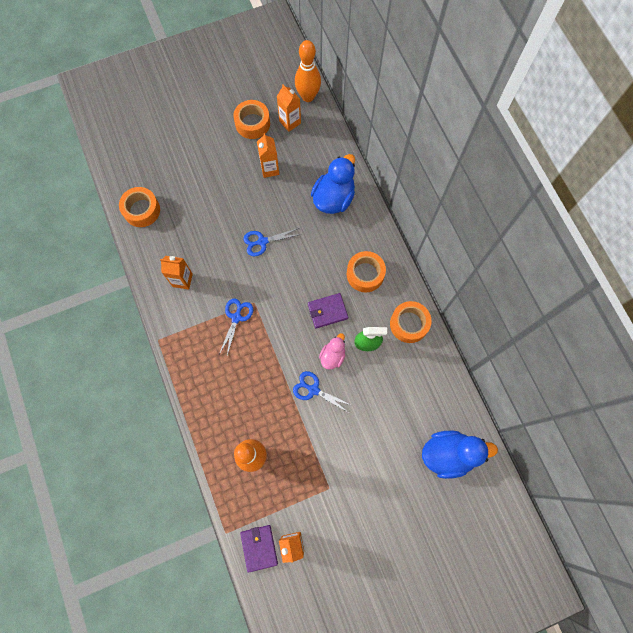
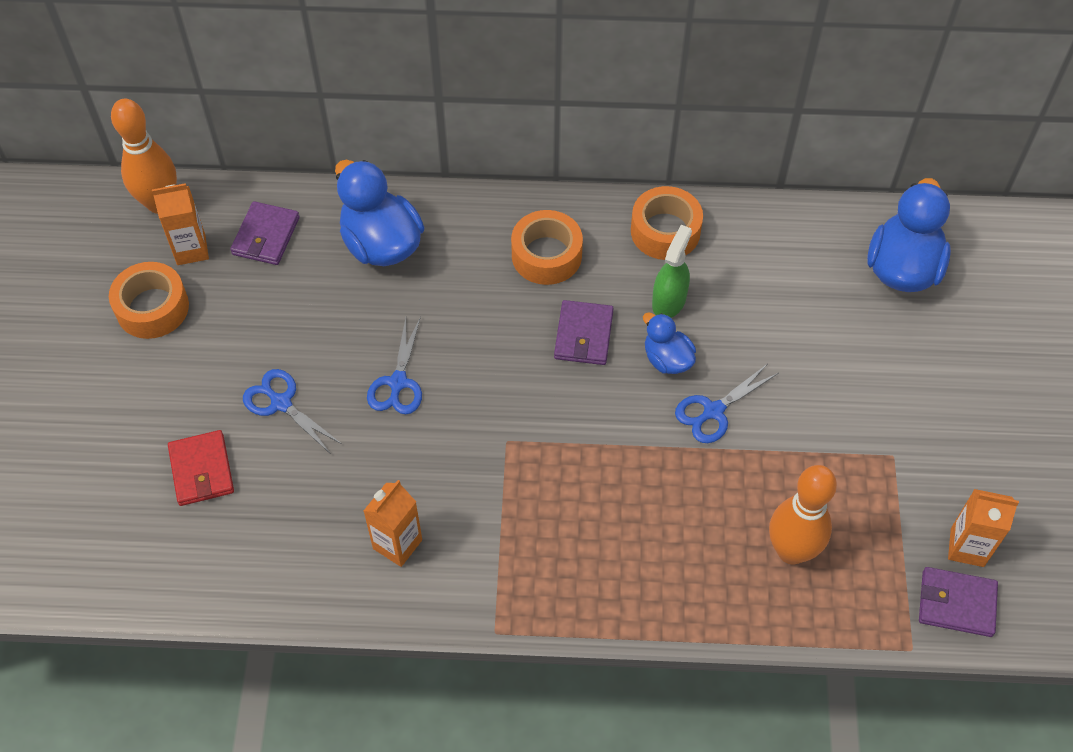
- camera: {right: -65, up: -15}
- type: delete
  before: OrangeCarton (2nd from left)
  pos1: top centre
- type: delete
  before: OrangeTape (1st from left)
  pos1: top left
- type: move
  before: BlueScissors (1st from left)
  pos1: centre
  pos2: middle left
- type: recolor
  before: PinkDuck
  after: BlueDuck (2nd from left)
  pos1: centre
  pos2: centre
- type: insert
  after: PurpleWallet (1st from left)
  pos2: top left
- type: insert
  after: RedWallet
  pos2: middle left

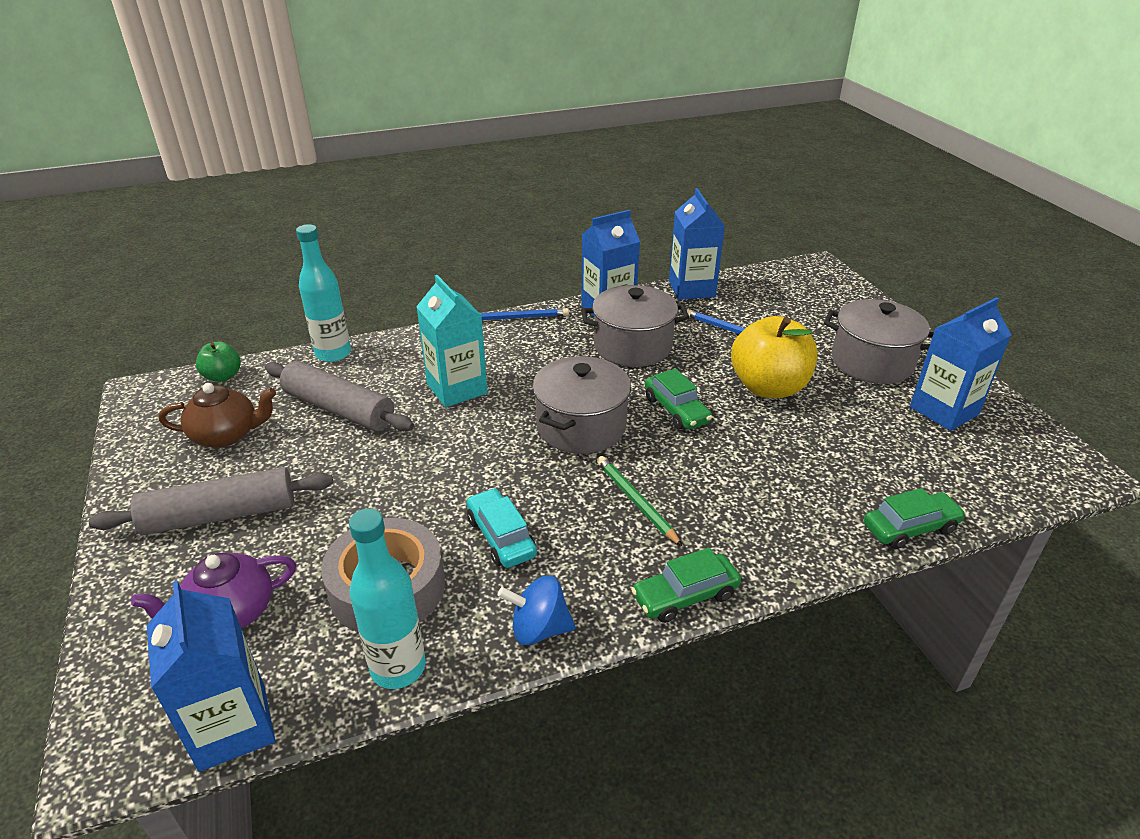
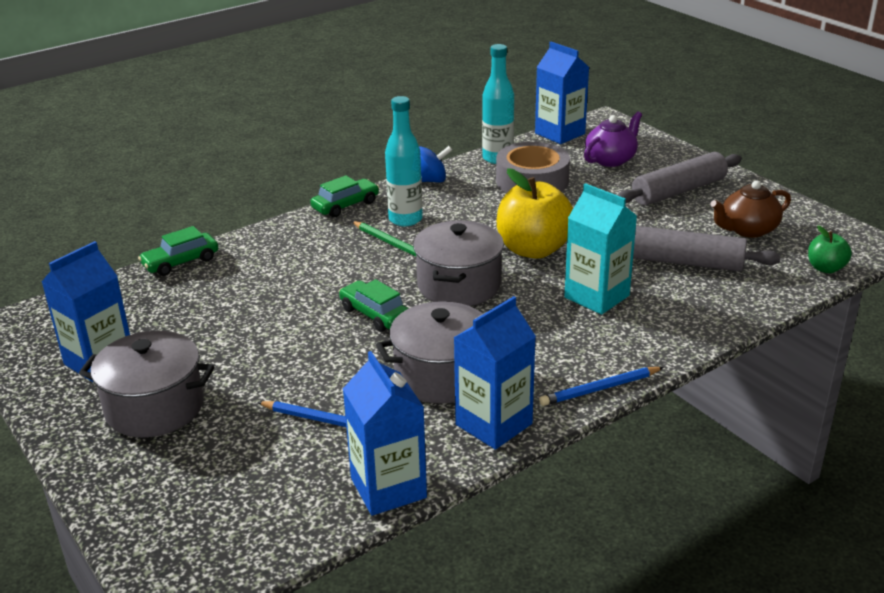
- camera: {right: 165, up: -5}
- type: move
  before: TurquoiseBottle (1st from left)
  pos1: middle left
  pos2: top centre
- type: move
  before: YellowApple
  pos1: middle right
  pos2: centre
- type: delete
  before: TurquoiseCar
  pos1: centre

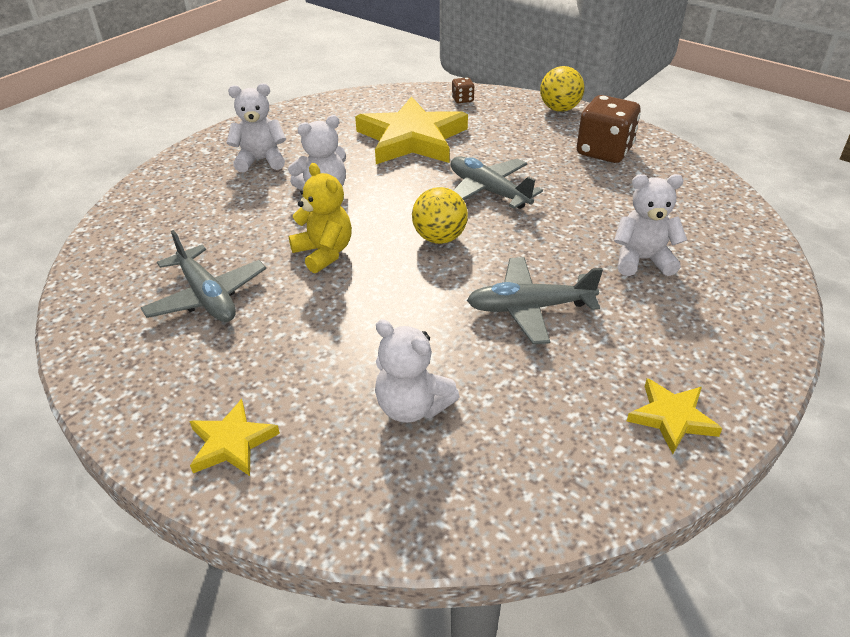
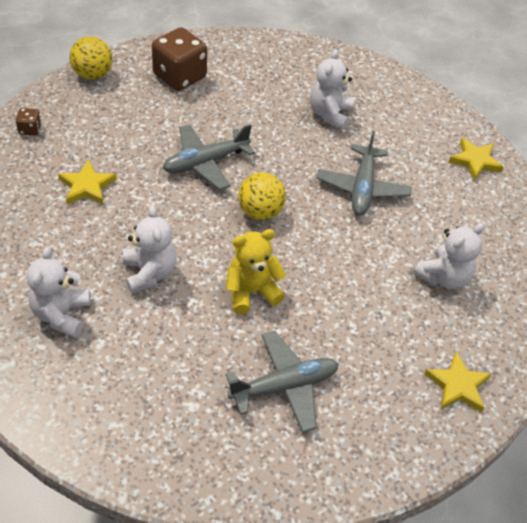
- camera: {right: -80, up: 10}
- type: resize
  before: YellowStar (2nd from left in the first image)
  pos1: top centre
  pos2: middle left
  scale: 0.49

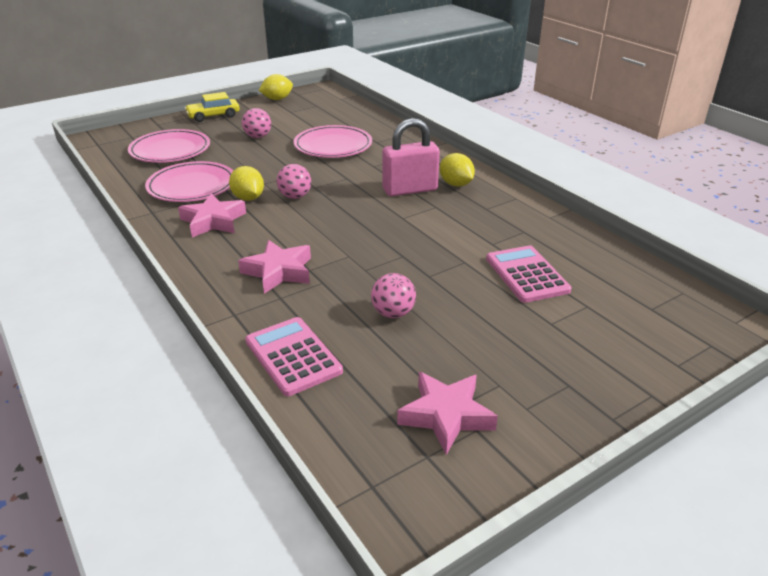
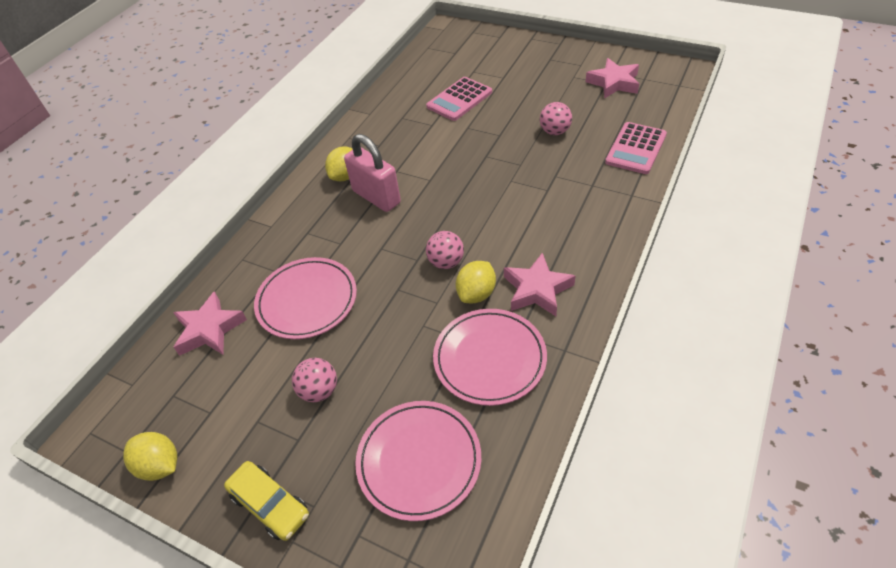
- camera: {right: -115, up: 15}
- type: move
  before: PinkStar (2nd from left in the first image)
  after: PinkStar (1st from left)
  pos1: centre
  pos2: middle left

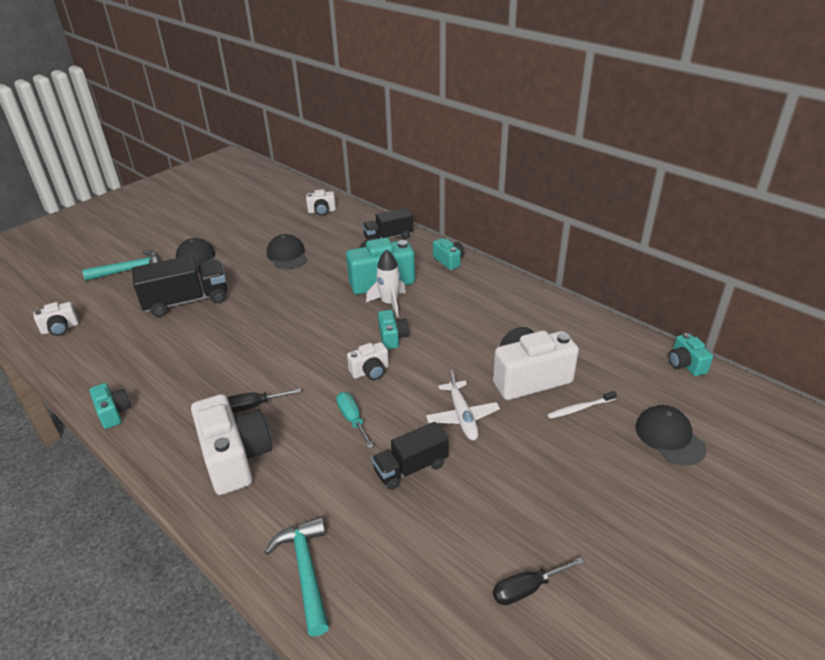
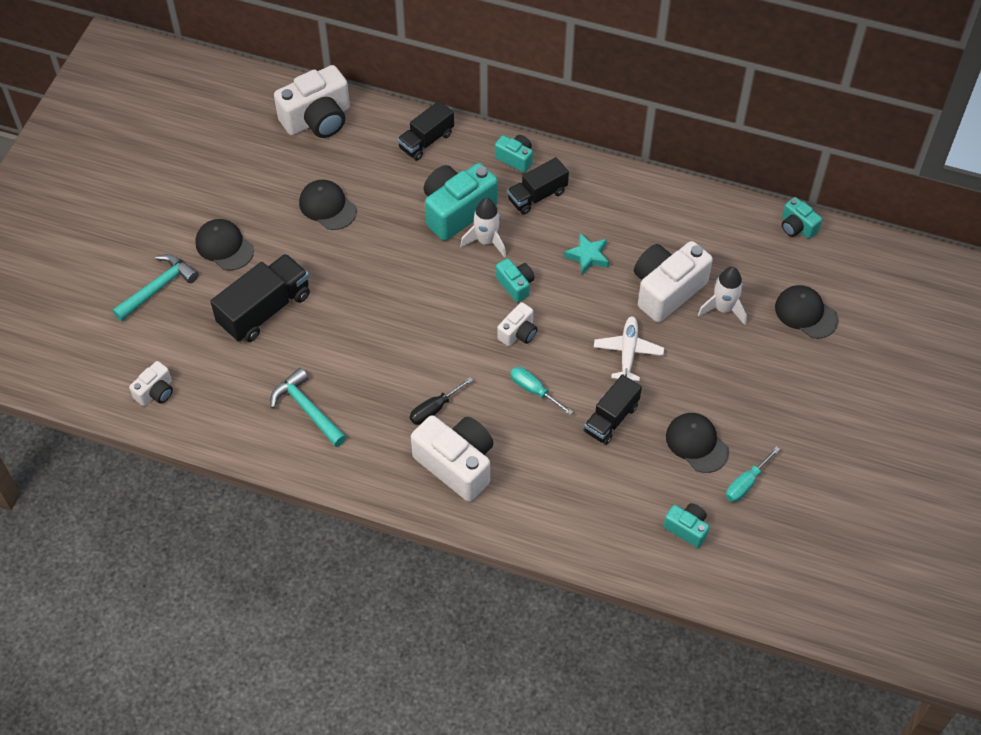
- camera: {right: -25, up: 20}
- type: resize
  before: WhiteCamera (3rd from left in the first image)
  pos1: top centre
  pos2: top left
  scale: 1.93
- type: rotate
  before: WhitePlane
  pos1: centre
  pos2: centre
  turn: -135
- type: move
  before: TurquoiseCamera (1st from left in the first image)
  after: TurquoiseCamera (4th from left)
  pos1: middle left
  pos2: bottom right
- type: replace
  before: WhiteToothbrush
  after: WhiteRocket (2nd from left)
  pos1: middle right
  pos2: middle right
- type: move
  before: TurquoiseHammer (2nd from left)
  pos1: bottom centre
  pos2: middle left
- type: recolor
  before: BlackScrewdriver (2nd from left)
  after: TurquoiseScrewdriver (2nd from left)
  pos1: bottom centre
  pos2: middle right
- type: insert
  after: BlackTruck (3rd from left)
  pos2: top centre
- type: insert
  after: TurquoiseStar
  pos2: centre
- type: insert
  after: BlackCap (3rd from left)
  pos2: middle right

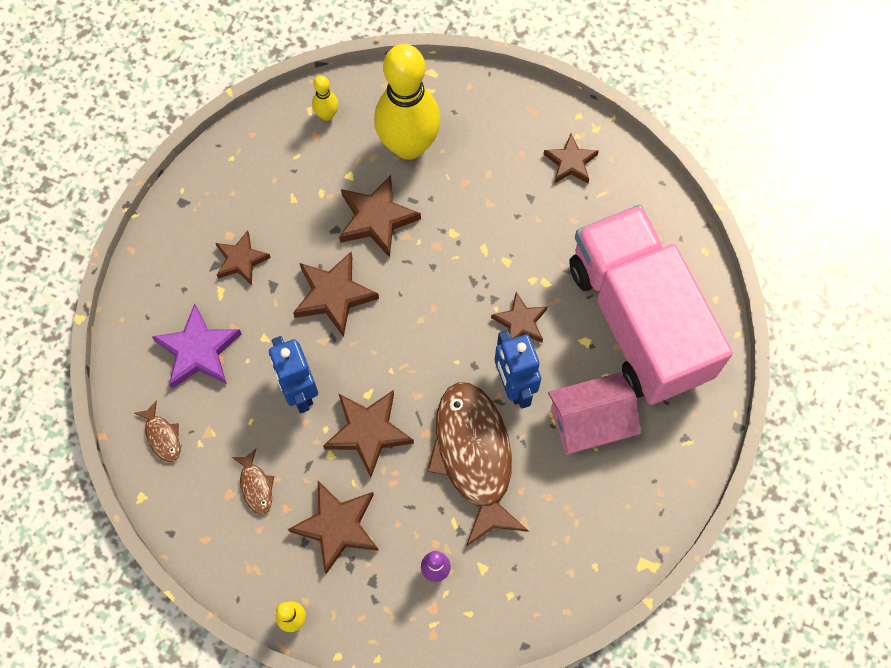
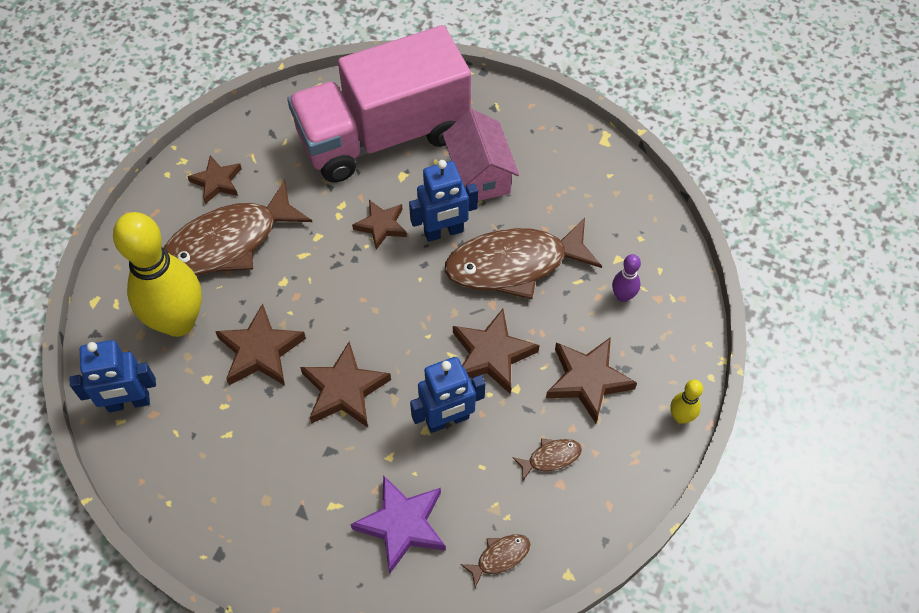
- camera: {right: -90, up: -10}
- type: replace
  before: YellowBowlingPin (2nd from left)
  after: BlueRobot (1st from left)
  pos1: top centre
  pos2: middle left
- type: delete
  before: BrownStar (1st from left)
  pos1: middle left
- type: insert
  after: BrownFish (1st from left)
  pos2: middle left

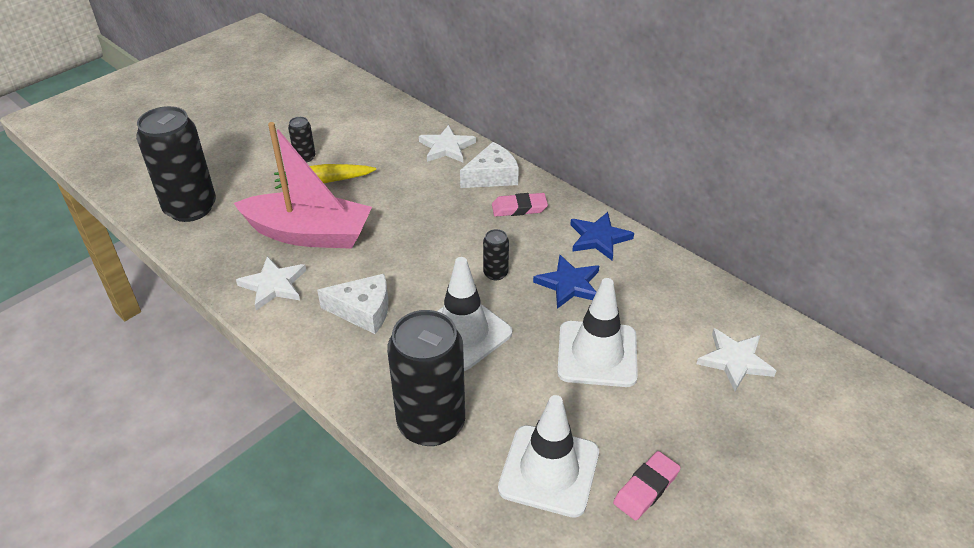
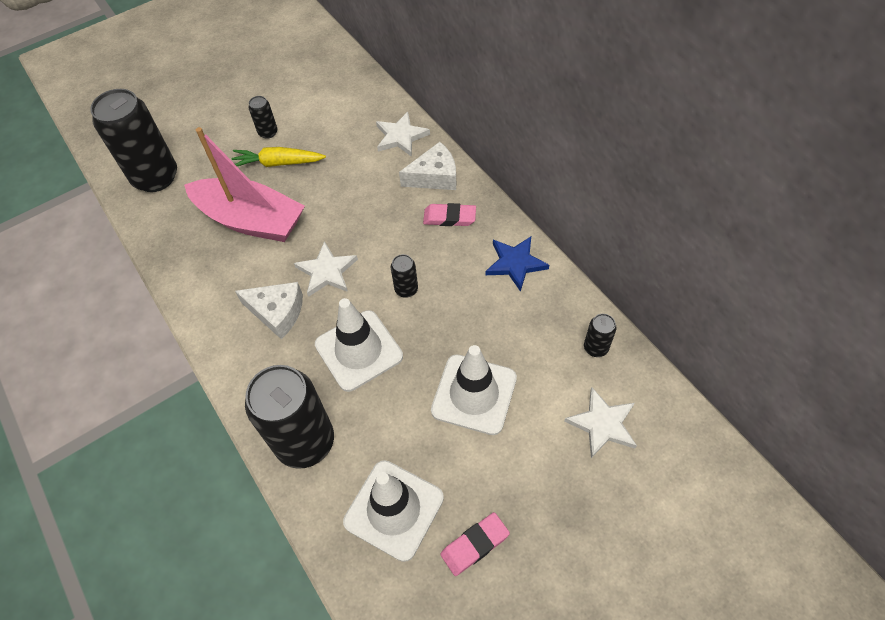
- camera: {right: 15, up: 15}
- type: delete
  before: BlueStar (1st from left)
  pos1: centre
- type: move
  before: WhiteStar (1st from left)
  pos1: middle left
  pos2: centre
- type: insert
  after: BlackCan (5th from left)
  pos2: middle right

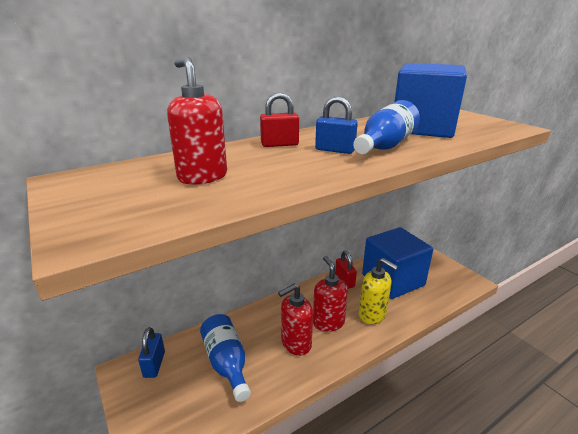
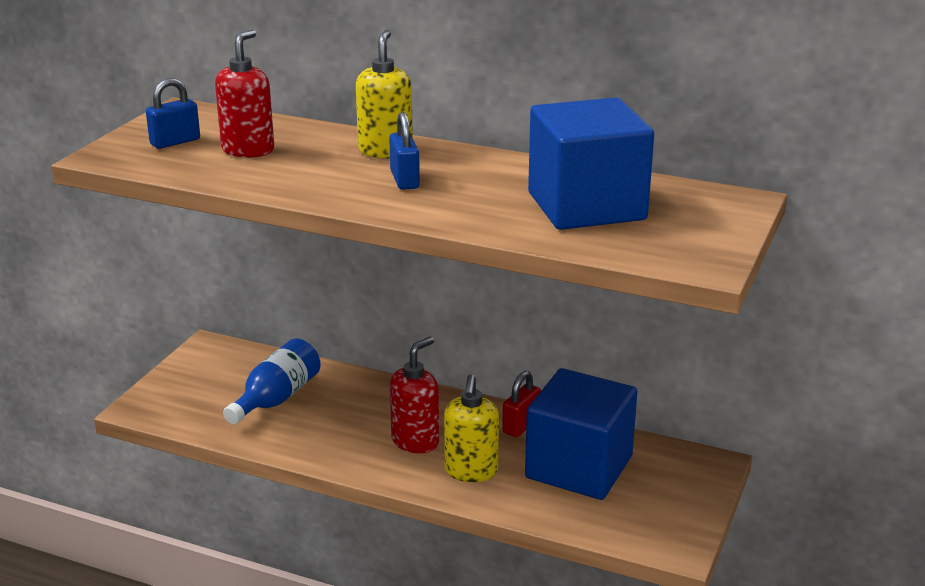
- camera: {right: 55, up: 0}
- type: replace
  before: RedPadlock (1st from left)
  after: YellowSoapDispenser (1st from left)
  pos1: top centre
  pos2: top centre
- type: delete
  before: BlueBottle (2nd from left)
  pos1: top right
- type: delete
  before: RedSoapDispenser (2nd from left)
  pos1: bottom centre
- type: move
  before: BluePadlock (1st from left)
  pos1: bottom left
  pos2: top left

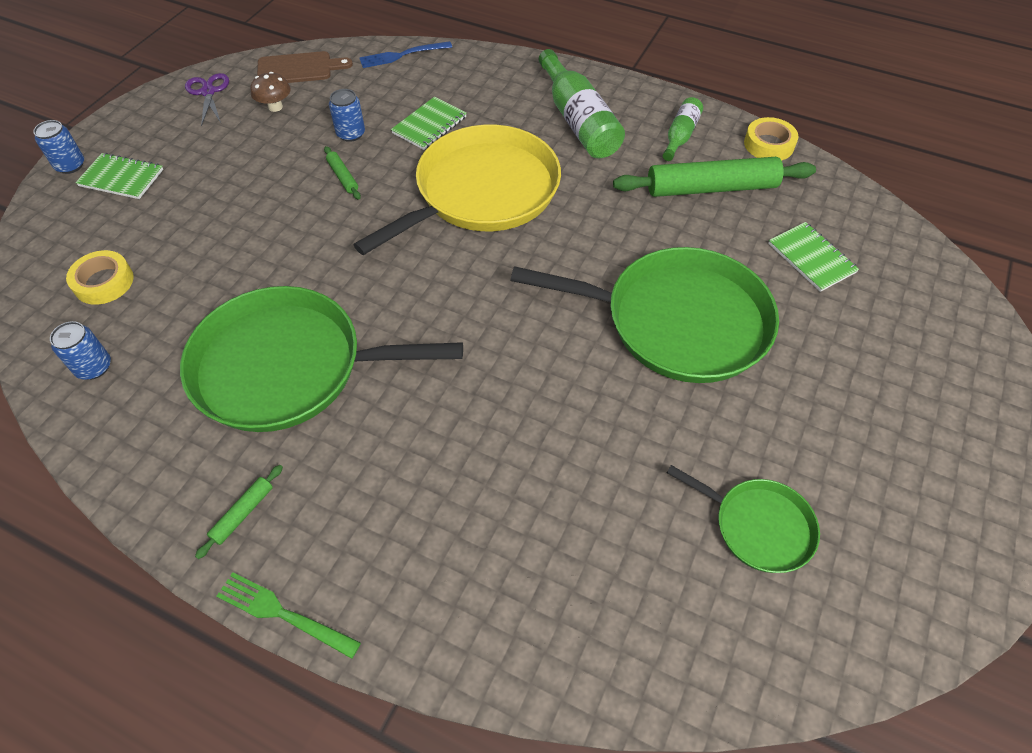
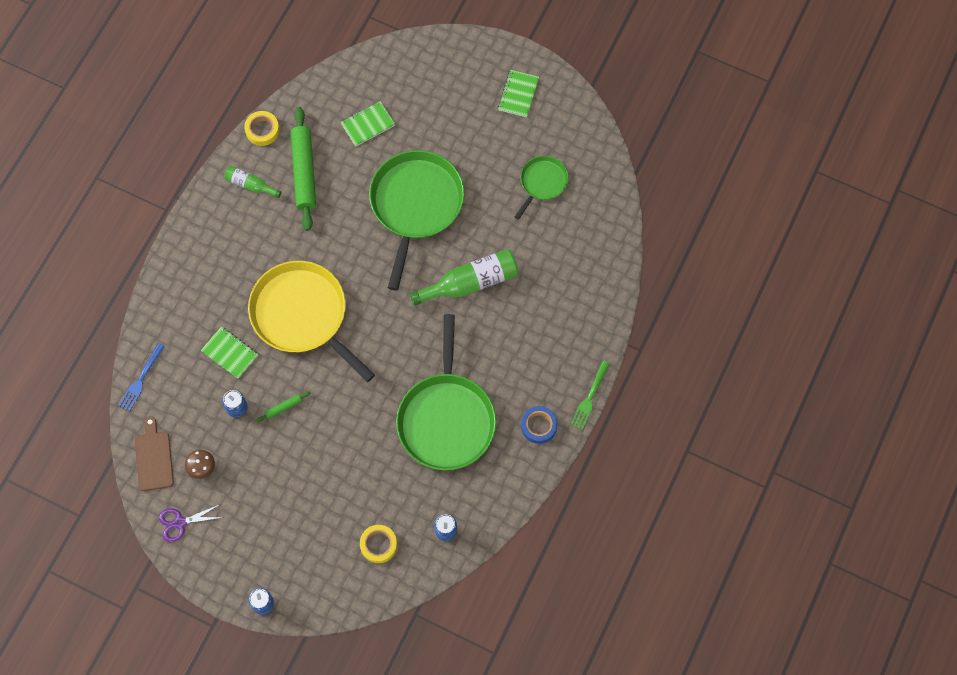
- camera: {right: -90, up: 15}
- type: rotate
  before: BlueFork
  pos1: top centre
  pos2: middle left
  turn: 45
- type: move
  before: GreenBottle (1st from left in the first image)
  after: GreenBottle (2nd from left)
  pos1: top centre
  pos2: centre
- type: move
  before: GreenNotebook (1st from left in the first image)
  after: GreenNotebook (3rd from left)
  pos1: top left
  pos2: top centre
- type: replace
  before: GreenRollingPin (1st from left)
  after: BlueTape
  pos1: bottom left
  pos2: centre

